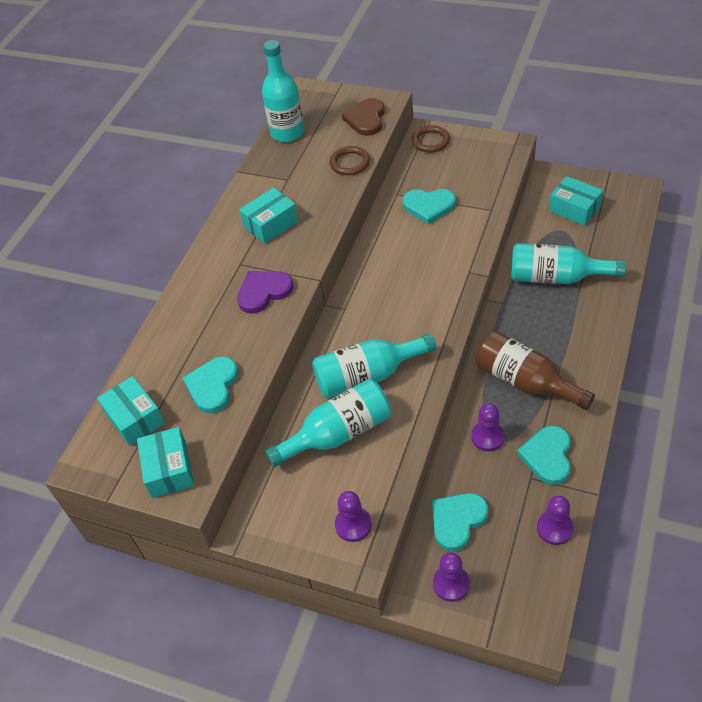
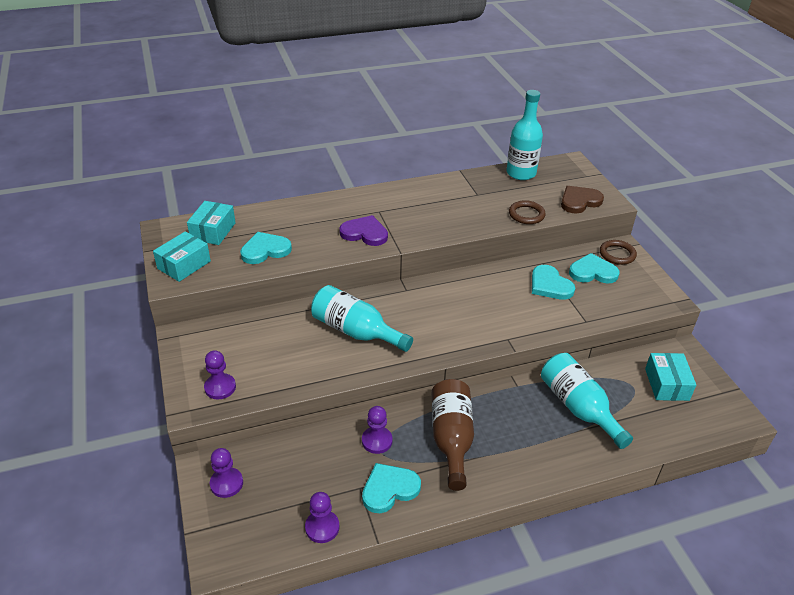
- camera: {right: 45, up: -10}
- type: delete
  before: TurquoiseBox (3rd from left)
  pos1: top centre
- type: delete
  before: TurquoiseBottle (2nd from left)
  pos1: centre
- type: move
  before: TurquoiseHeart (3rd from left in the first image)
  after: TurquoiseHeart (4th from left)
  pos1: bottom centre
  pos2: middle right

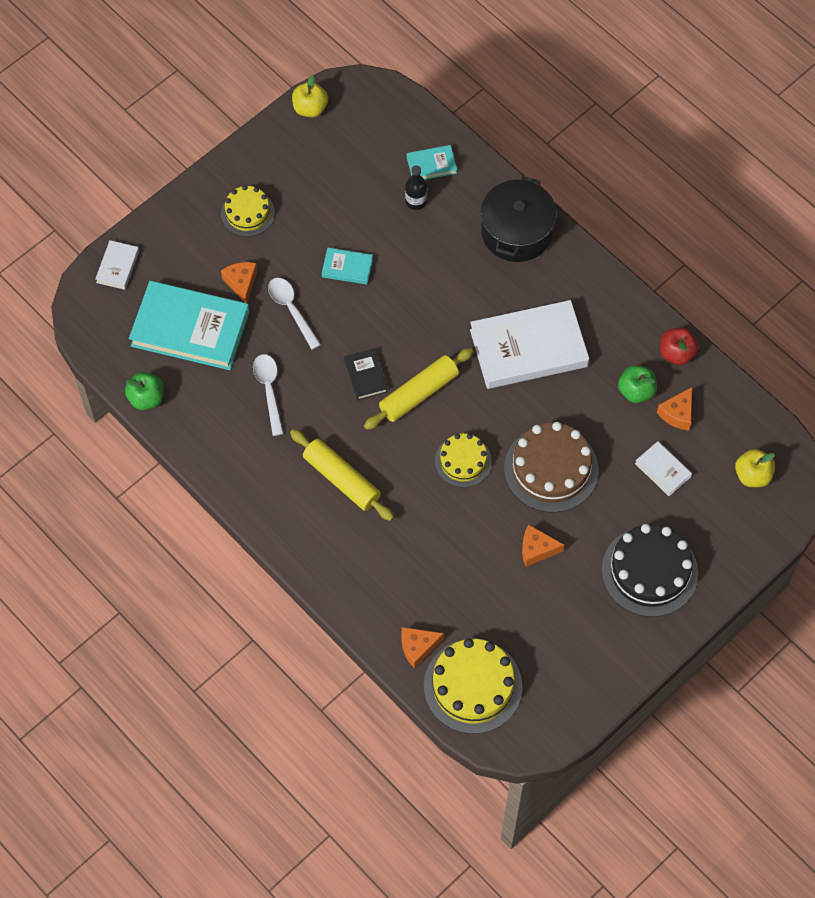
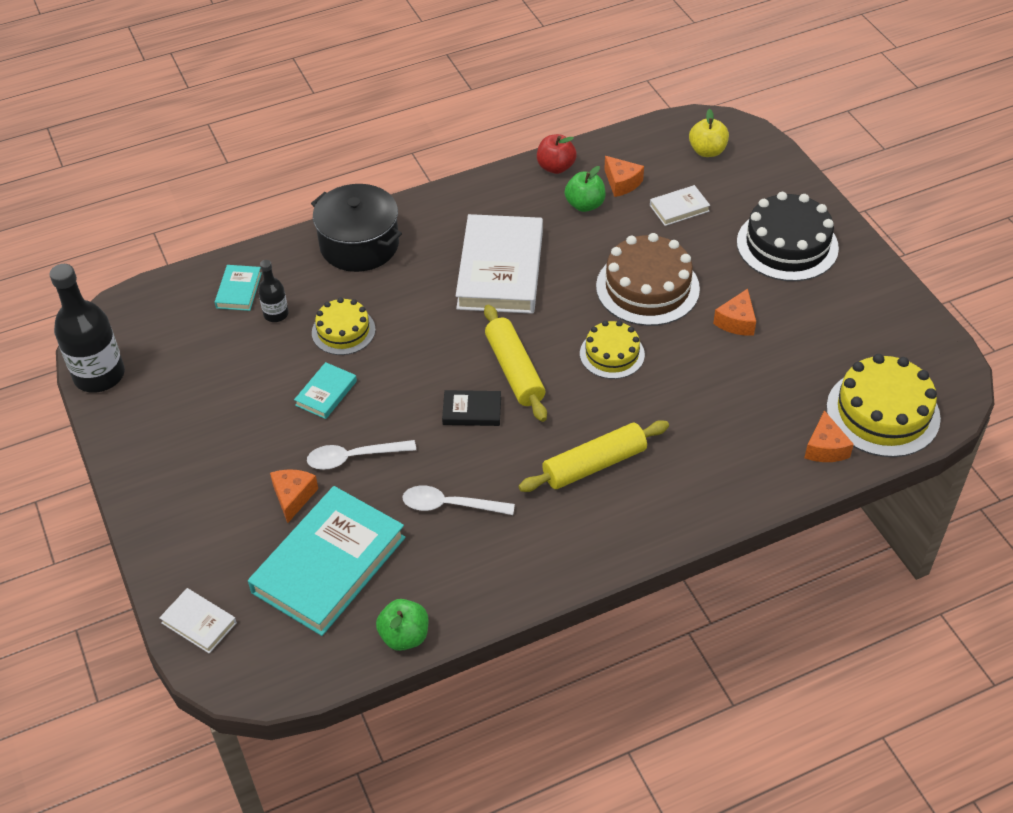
- camera: {right: -70, up: -15}
- type: replace
  before: YellowApple (1st from left)
  after: BlackBottle (1st from left)
  pos1: top centre
  pos2: middle left
- type: move
  before: YellowCake (1st from left)
  pos1: top left
  pos2: centre
- type: rotate
  before: OrangeCheese (1st from left)
  pos1: top left
  pos2: middle left
  turn: 90

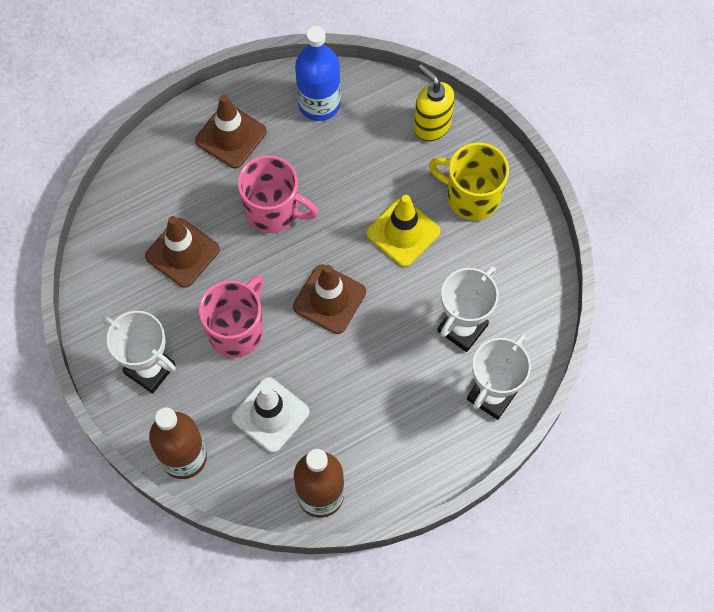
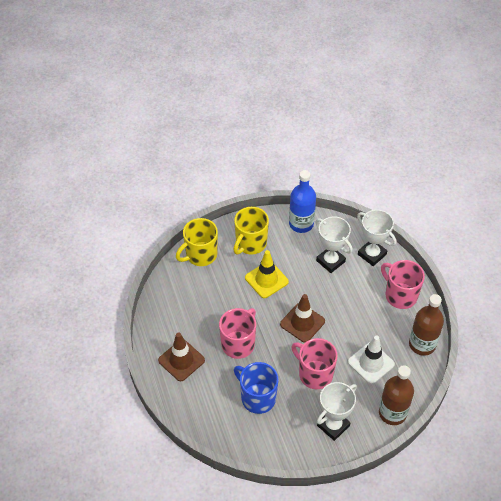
- camera: {right: -80, up: -15}
- type: move
  before: BlueBottle
  pos1: top centre
  pos2: centre
- type: replace
  before: YellowSoapDispenser
  after: YellowMug (1st from left)
  pos1: top centre
  pos2: centre
- type: replace
  before: BrownTrafficCone (1st from left)
  after: BlueMug
  pos1: middle left
  pos2: bottom centre
- type: insert
  after: PinkMug (3rd from left)
  pos2: middle right

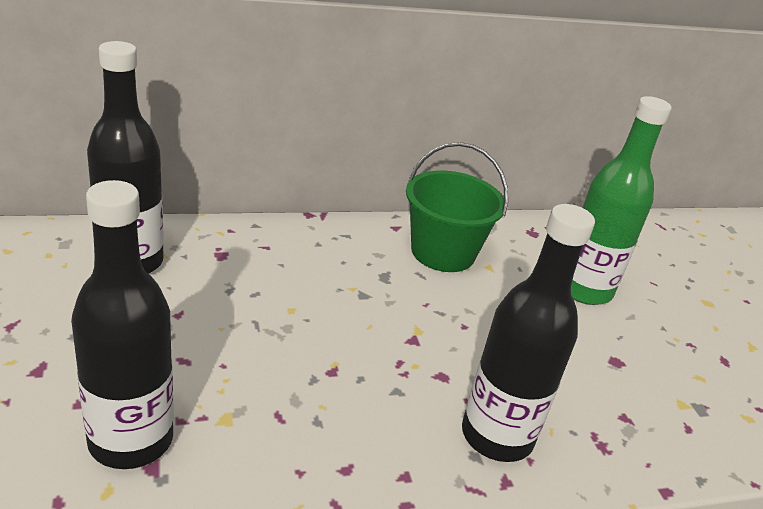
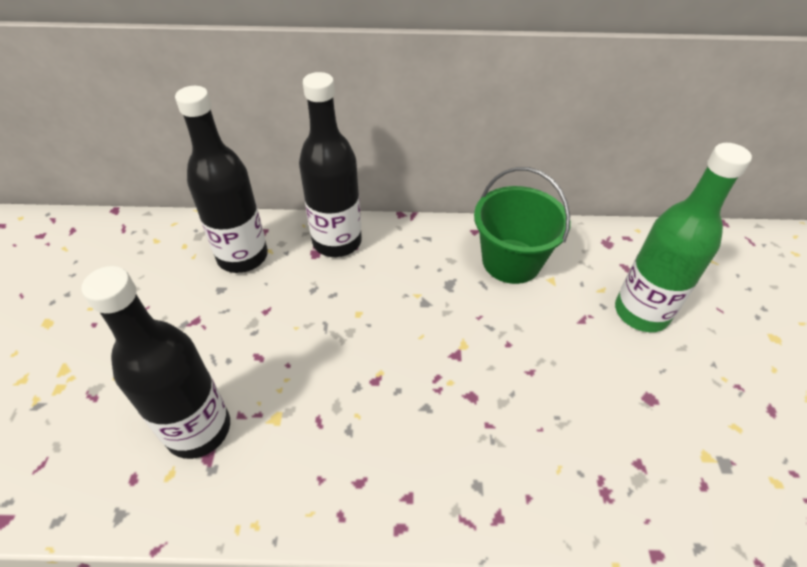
- camera: {right: 20, up: 15}
- type: move
  before: BlackBottle (3rd from left)
  pos1: middle right
  pos2: top centre

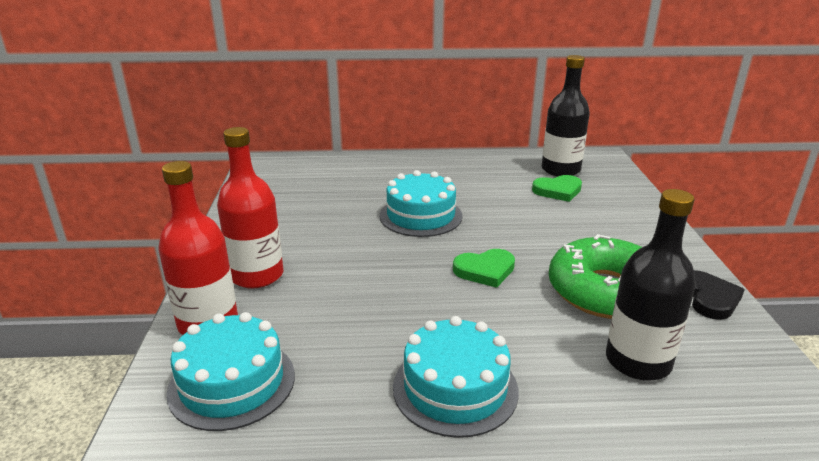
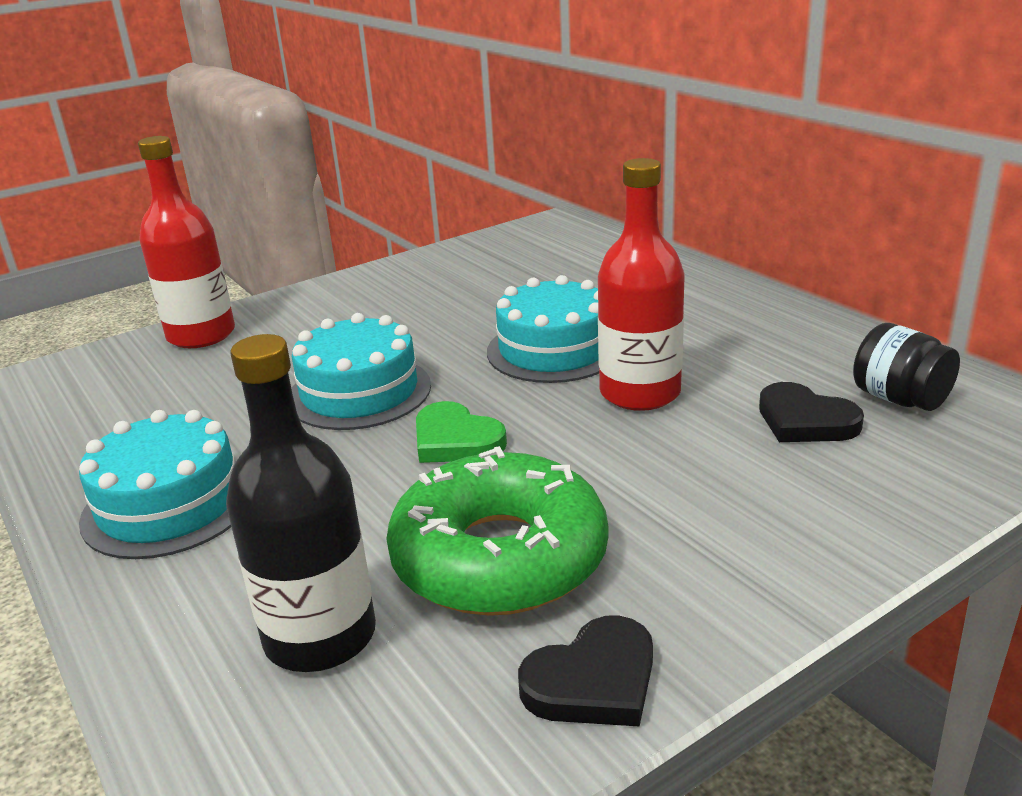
- camera: {right: 60, up: 0}
- type: replace
  before: BlackBottle (1st from left)
  after: BlackJar
  pos1: top right
  pos2: middle right
- type: move
  before: RedBottle (2nd from left)
  pos1: middle left
  pos2: centre
- type: recolor
  before: GreenHeart (2nd from left)
  after: BlackHeart (2nd from left)
  pos1: middle right
  pos2: middle right
- type: move
  before: TurquoiseCake (1st from left in the first image)
  after: TurquoiseCake (2nd from left)
  pos1: bottom left
  pos2: centre

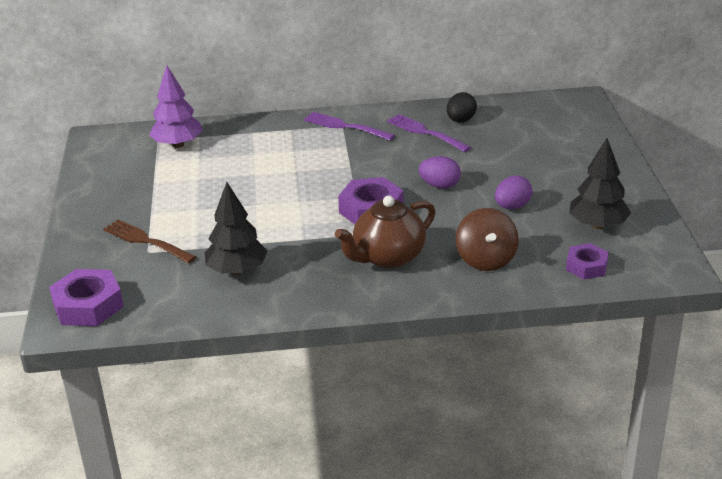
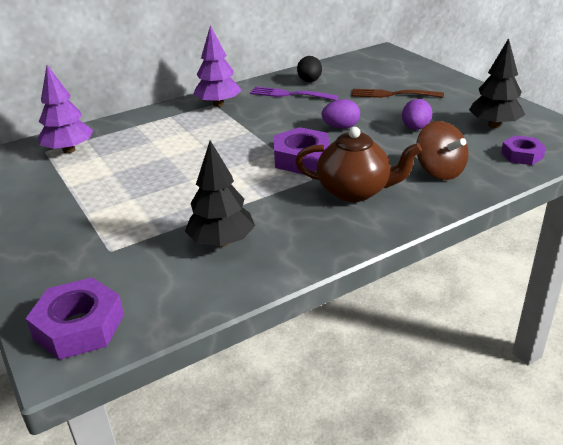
- camera: {right: -25, up: 0}
- type: replace
  before: PurpleFork (1st from left)
  after: PurpleTree (2nd from left)
  pos1: top centre
  pos2: top centre
- type: rotate
  before: BrownTeapot
  pos1: centre
  pos2: centre
  turn: -105
- type: move
  before: BrownFork
  pos1: middle left
  pos2: top right

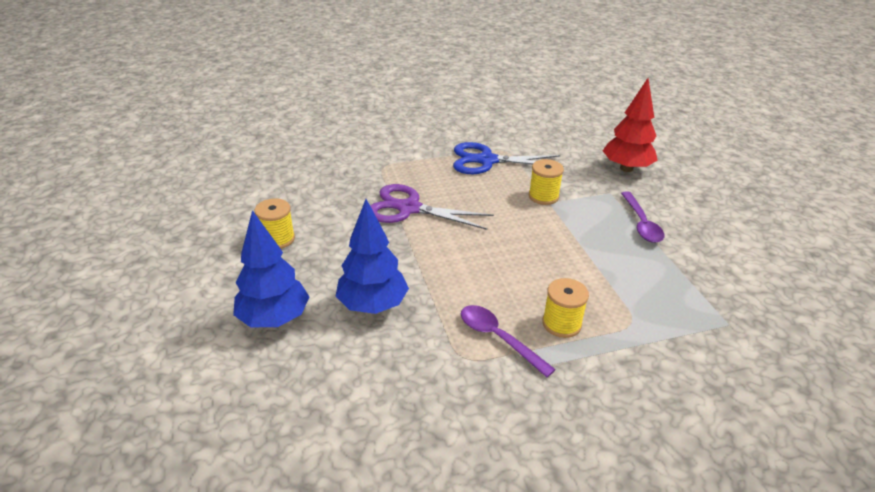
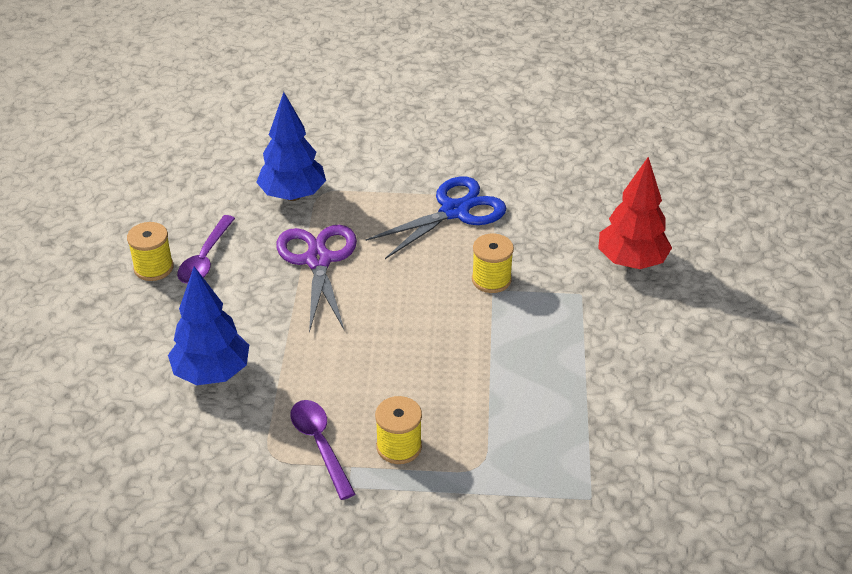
- camera: {right: 20, up: 5}
- type: rotate
  before: BlueScissors
  pos1: top centre
  pos2: centre
  turn: 120
- type: rotate
  before: PurpleScissors
  pos1: centre
  pos2: centre
  turn: 45
- type: move
  before: PurpleSpoon (2nd from left in the first image)
  after: PurpleSpoon (1st from left)
  pos1: middle right
  pos2: middle left
- type: move
  before: BlueTree (1st from left in the first image)
  after: BlueTree (2nd from left)
  pos1: middle left
  pos2: top centre

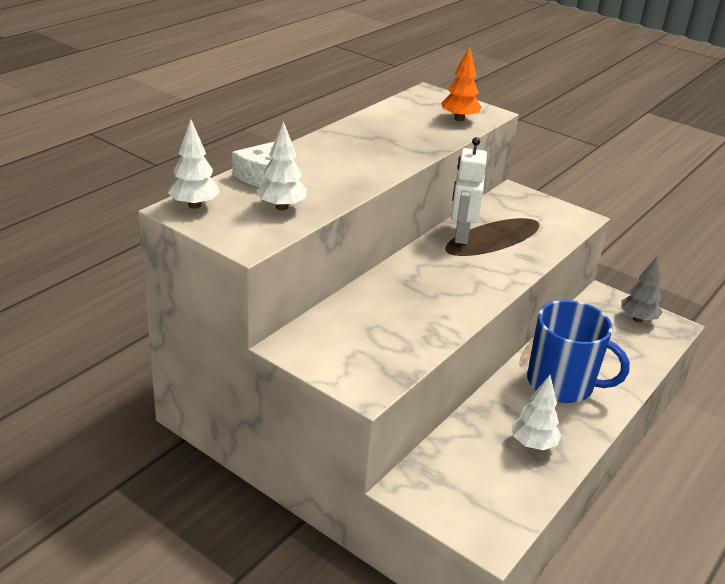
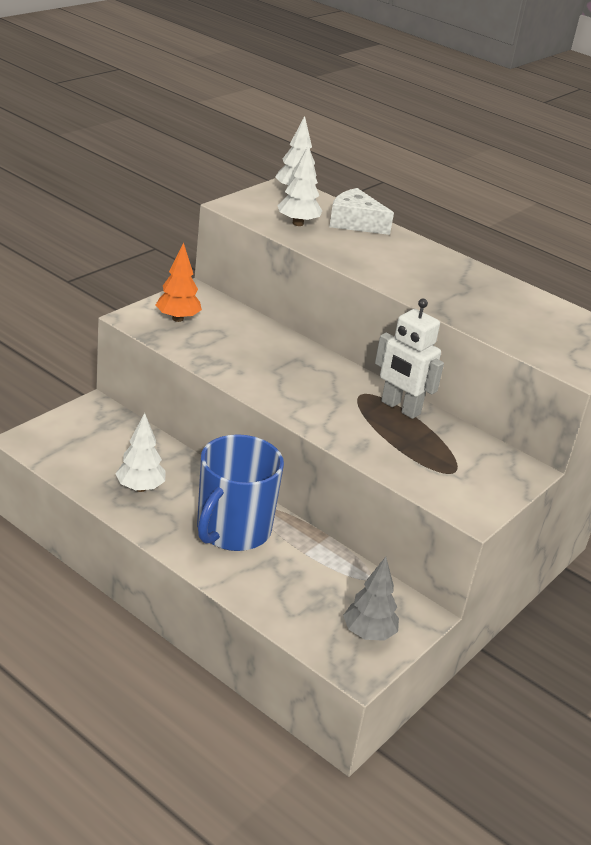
- camera: {right: 90, up: 0}
- type: move
  before: OrangeTree
  pos1: top centre
  pos2: middle left
- type: rotate
  before: WhiteRobot
  pos1: top centre
  pos2: middle right
  turn: -150

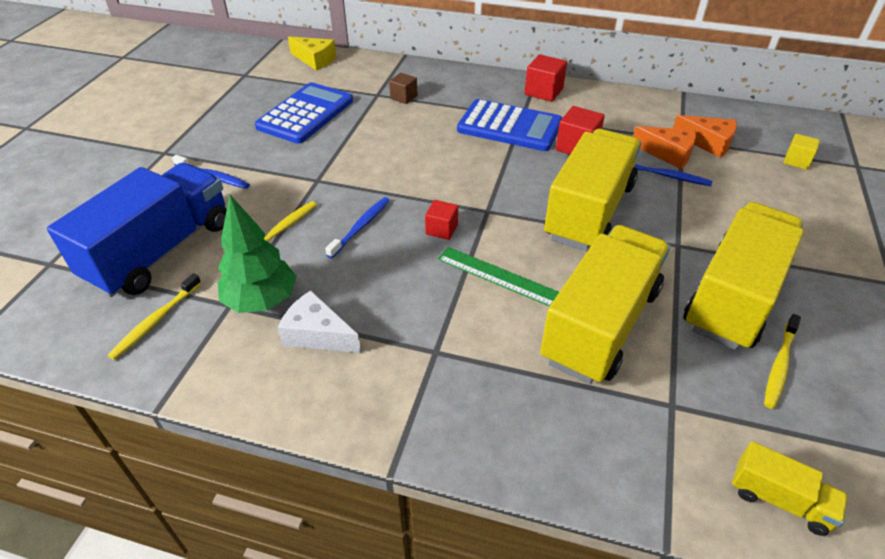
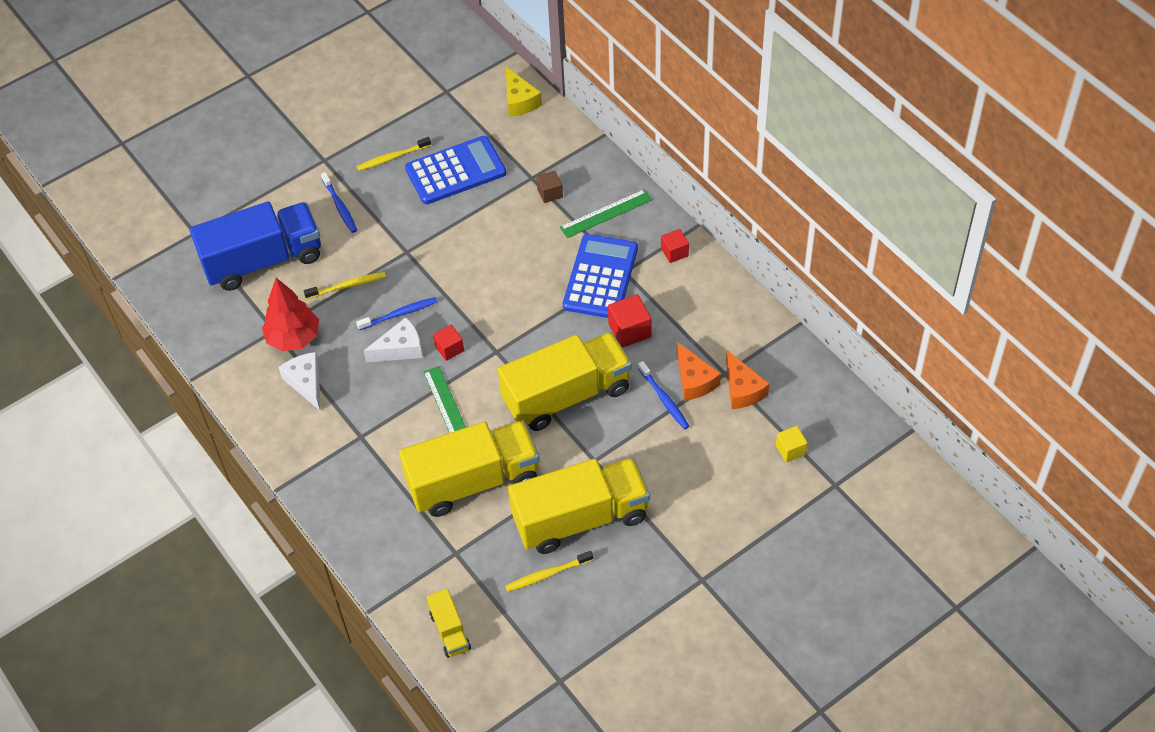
- camera: {right: 40, up: 10}
- type: resize
  before: RedCube (2nd from left in the first image)
  pos1: top centre
  pos2: centre
  scale: 0.66
- type: rotate
  before: BlueCalculator (2nd from left)
  pos1: top centre
  pos2: centre
  turn: -135
- type: recolor
  before: GreenTree
  after: RedTree
  pos1: middle left
  pos2: middle left
- type: move
  before: YellowToothbrush (1st from left in the first image)
  after: YellowToothbrush (2nd from left)
  pos1: middle left
  pos2: top centre
- type: insert
  after: GreenRuler (2nd from left)
  pos2: top centre
- type: insert
  after: WhiteCheese (2nd from left)
  pos2: centre

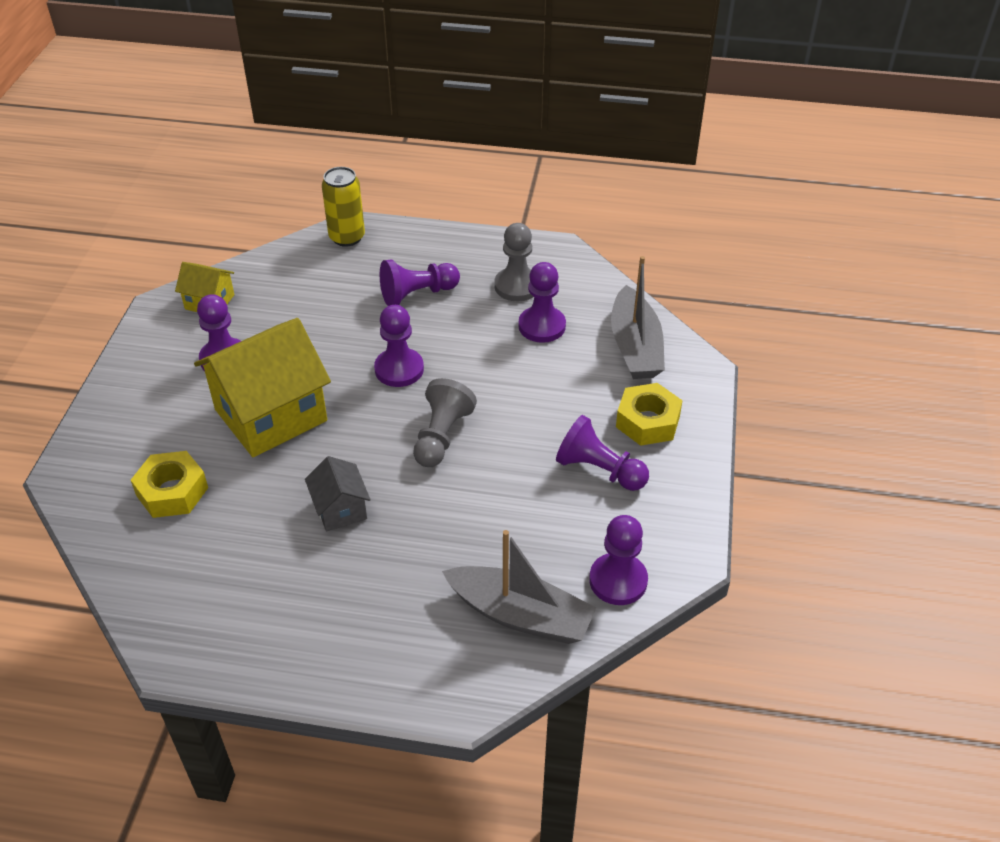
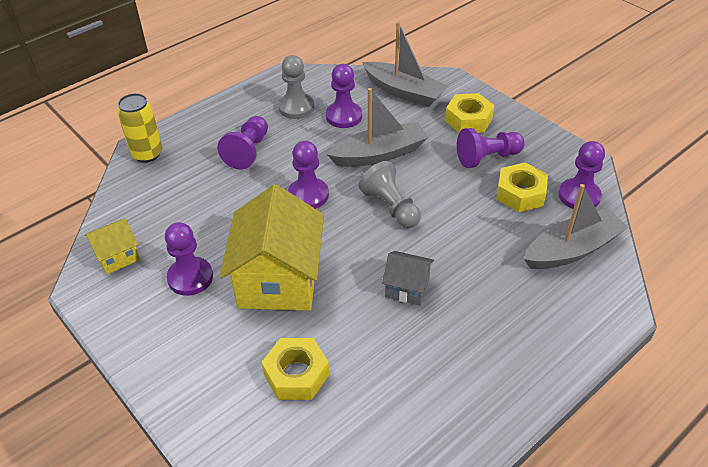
- camera: {right: -50, up: 0}
- type: insert
  after: GreyBoat (1st from left)
  pos2: top centre
- type: insert
  after: YellowNut (3rd from left)
  pos2: middle right

